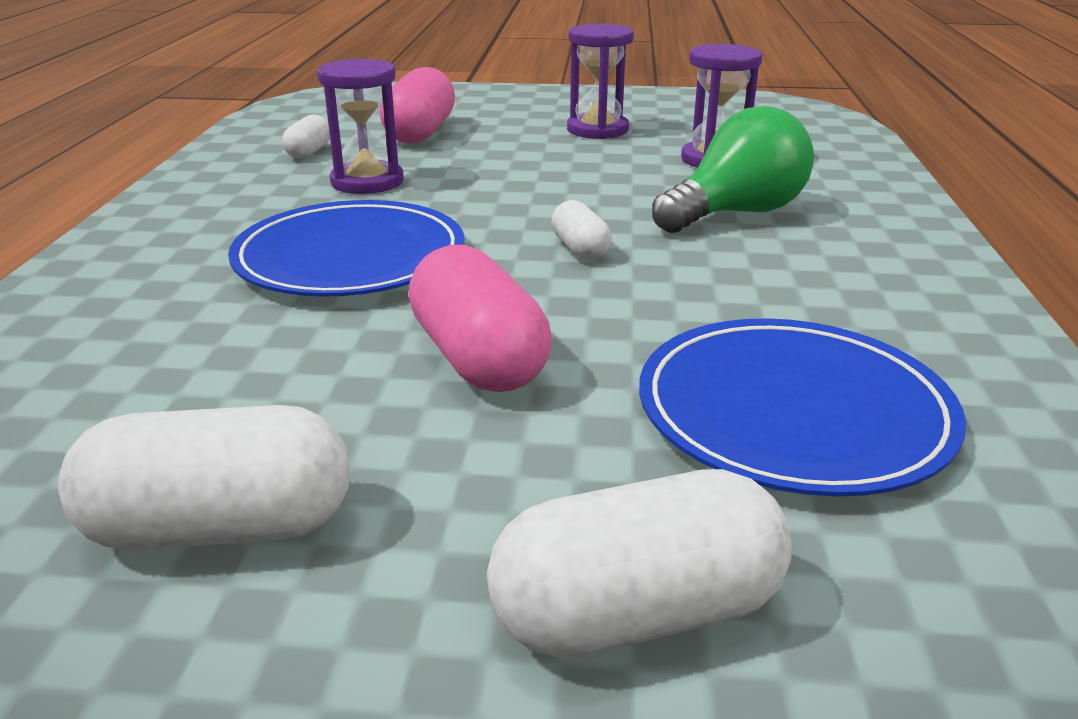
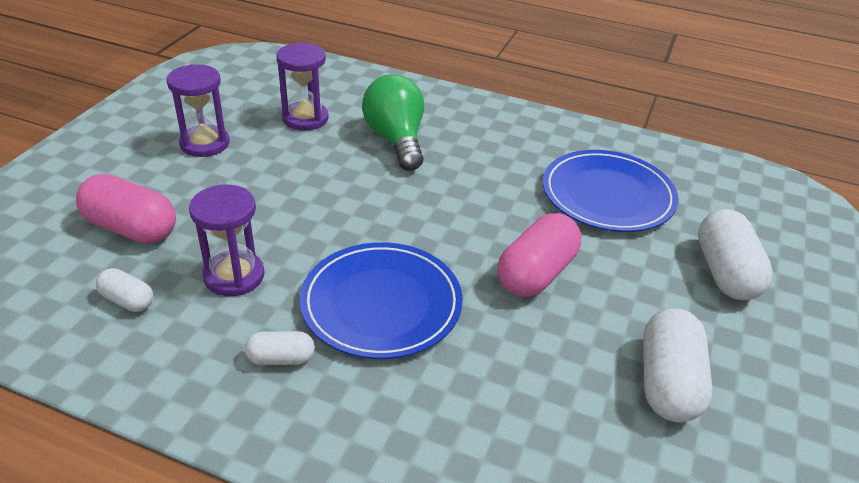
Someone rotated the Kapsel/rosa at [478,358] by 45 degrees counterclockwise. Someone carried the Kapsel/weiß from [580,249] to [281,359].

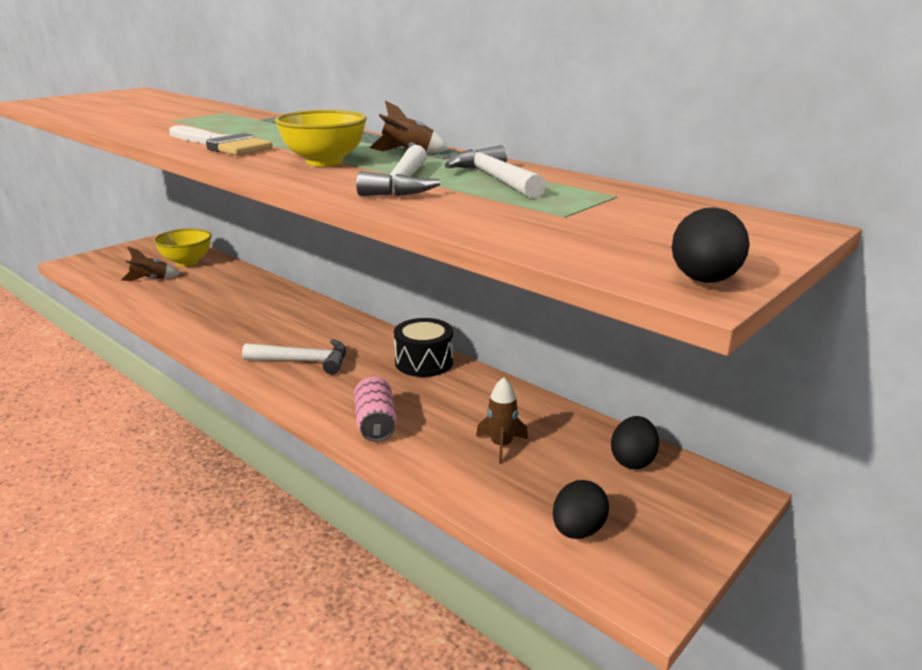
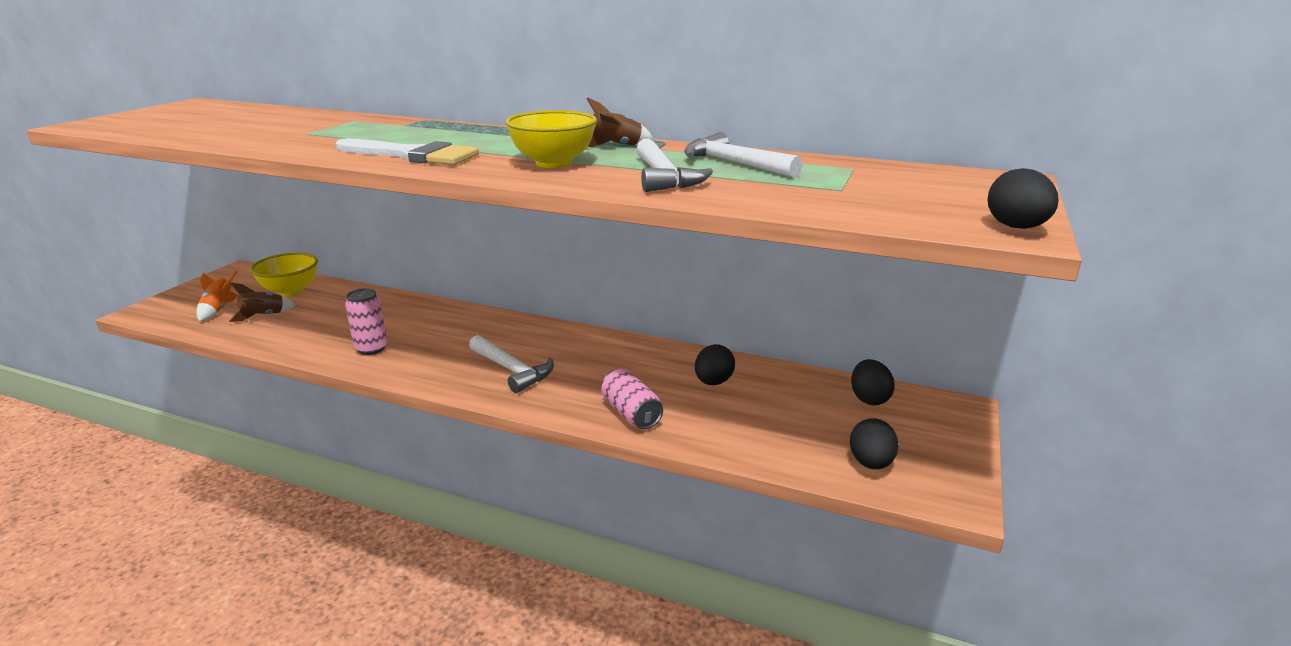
Someone rotated the Hammer/weiß at [304,361] by 60 degrees clockwise. Someone took away the Trommel/schwarz at [424,362]. Someone took away the Rakete/braun at [501,445]. Someone put down the Rakete/orange at [218,310]. Someone put down the Dose/rosa at [371,348]. Someone put down the Ei/schwarz at [713,382].

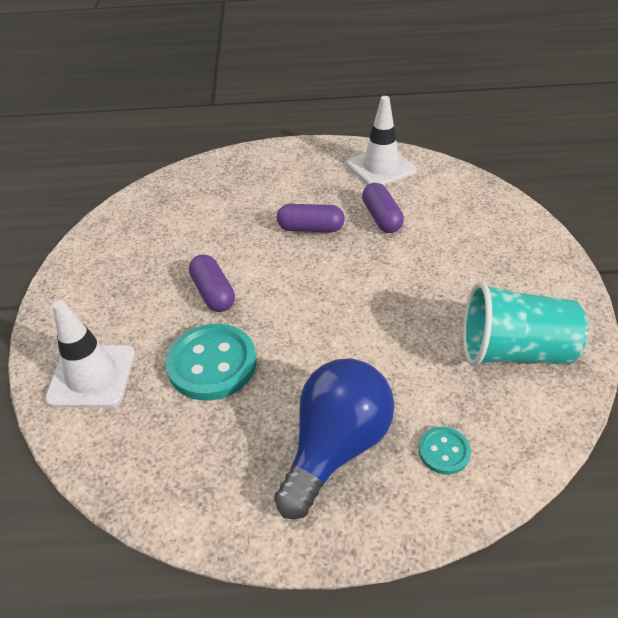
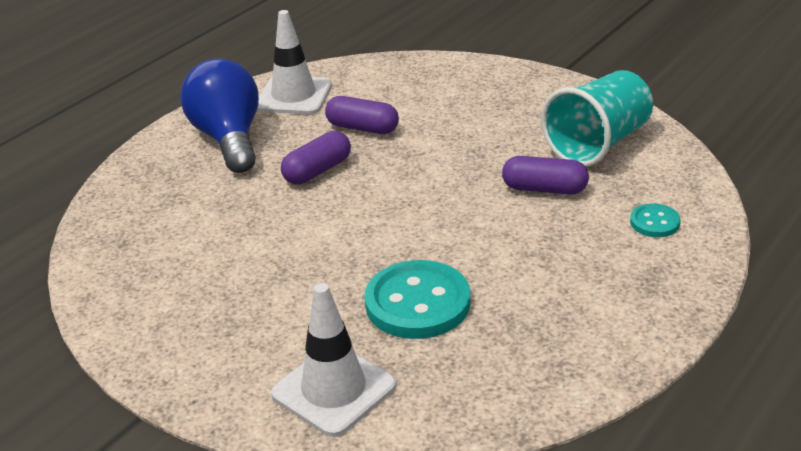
Someone carried the Kapsel/lila from [213,293] to [544,189]. Someone carried the Glühbirne/blau from [336,447] to [229,139].

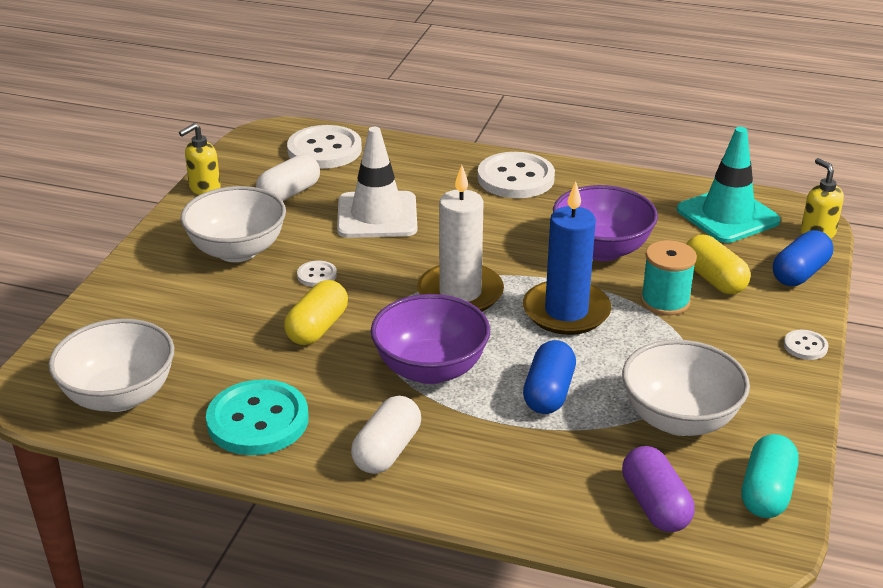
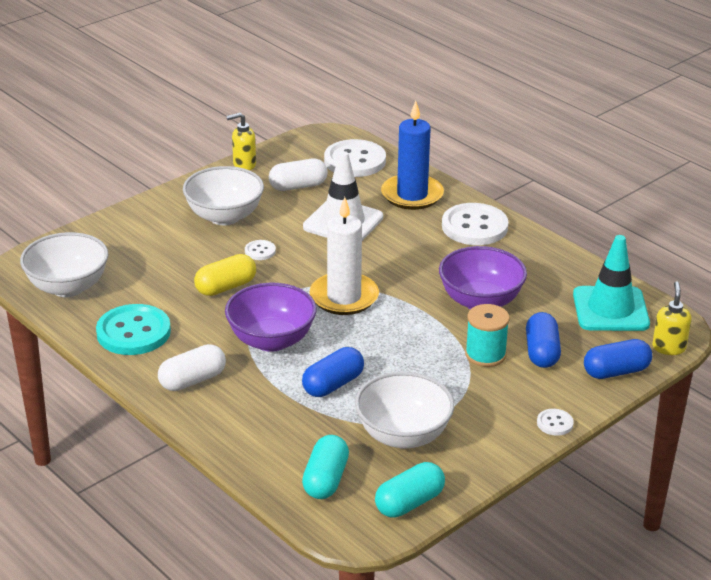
Someone carried the Kerze/blau from [566,311] to [412,195]. Someone repainted the Kapsel/lila at [655,505], which became the Kapsel/türkis at [325,480]. Someone repainted the Kapsel/gelb at [714,279], which became the Kapsel/blau at [542,352].

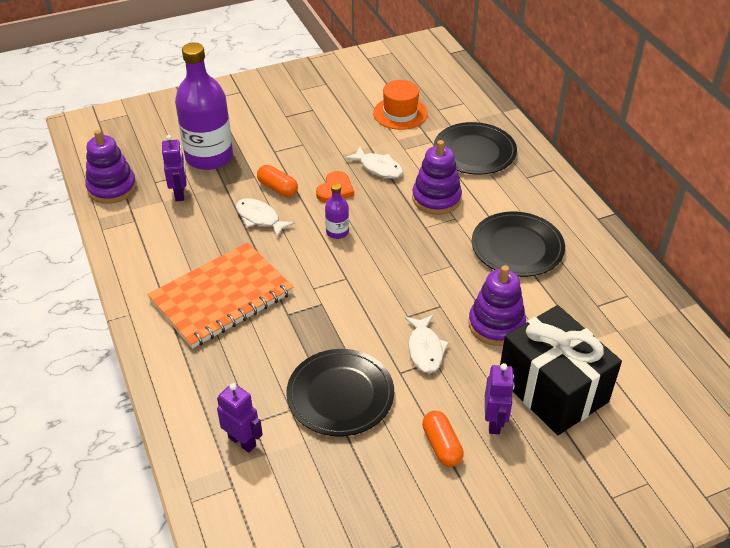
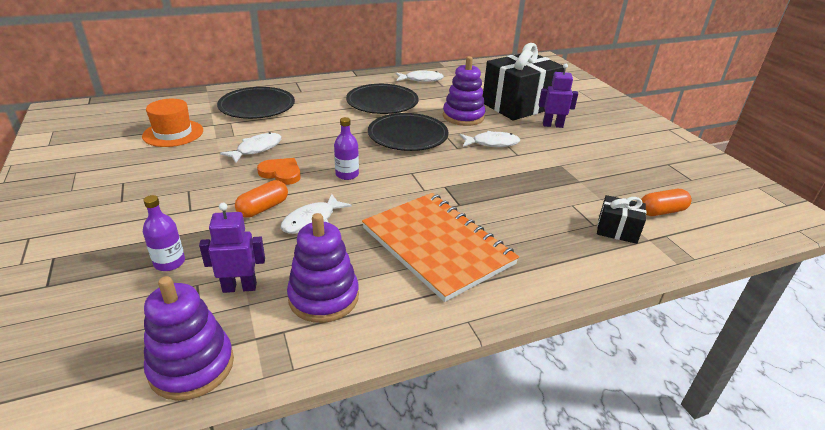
Someone scaled the Flasche/lila at [209,157] by 0.44. Someone swapped the Roboter/lila at [242,441] for the Geschenk/schwarz at [617,230]. Someone carried the Teller/schwarz from [340,395] to [408,135]. Someone carried the Stapelspielzeug/lila from [436,198] to [323,297]. Someone carried the Kapsel/orange from [441,445] to [661,211]. Someone put down the Fisch/weiß at [421,79].

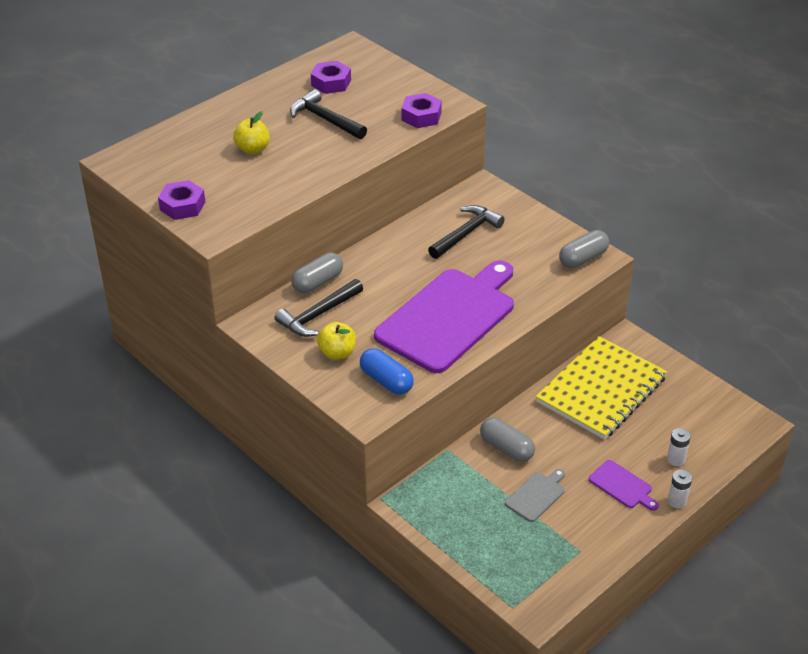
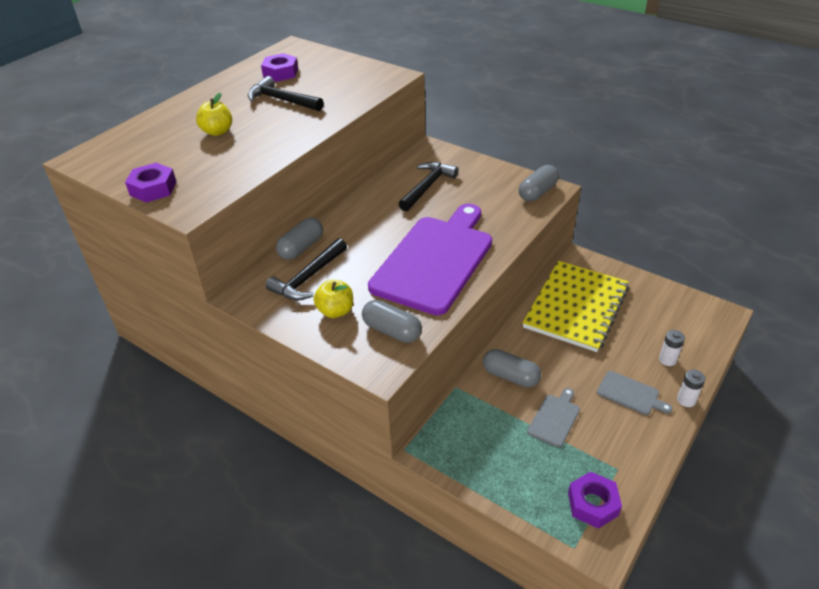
Someone repainted the Kapsel/blau at [386,381], which became the Kapsel/grau at [392,331]. Someone carried the Sechskantmutter/lila from [421,116] to [593,504]. Someone repainted the Schneidebrett/lila at [622,486], which became the Schneidebrett/grau at [630,394].

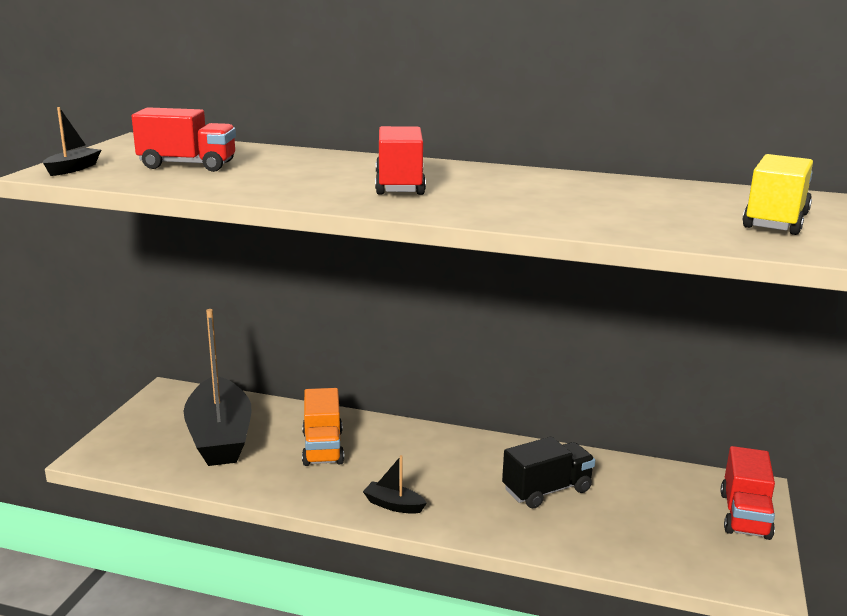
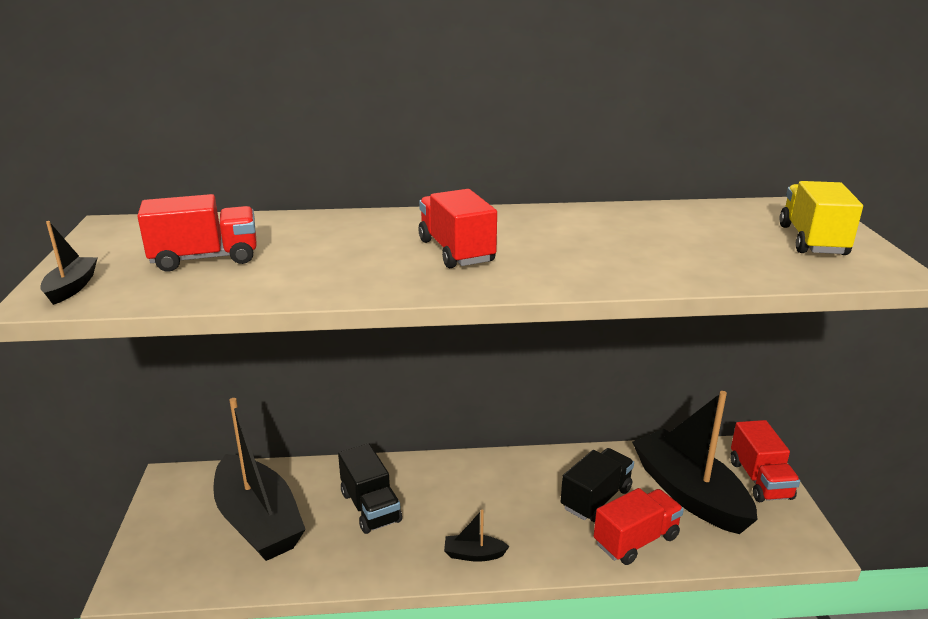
Someone repainted the Lastwagen/orange at [323,448], which became the Lastwagen/schwarz at [370,507]. Someone put down the Lastwagen/rot at [636,540]. Someone put down the Boot/schwarz at [689,493].

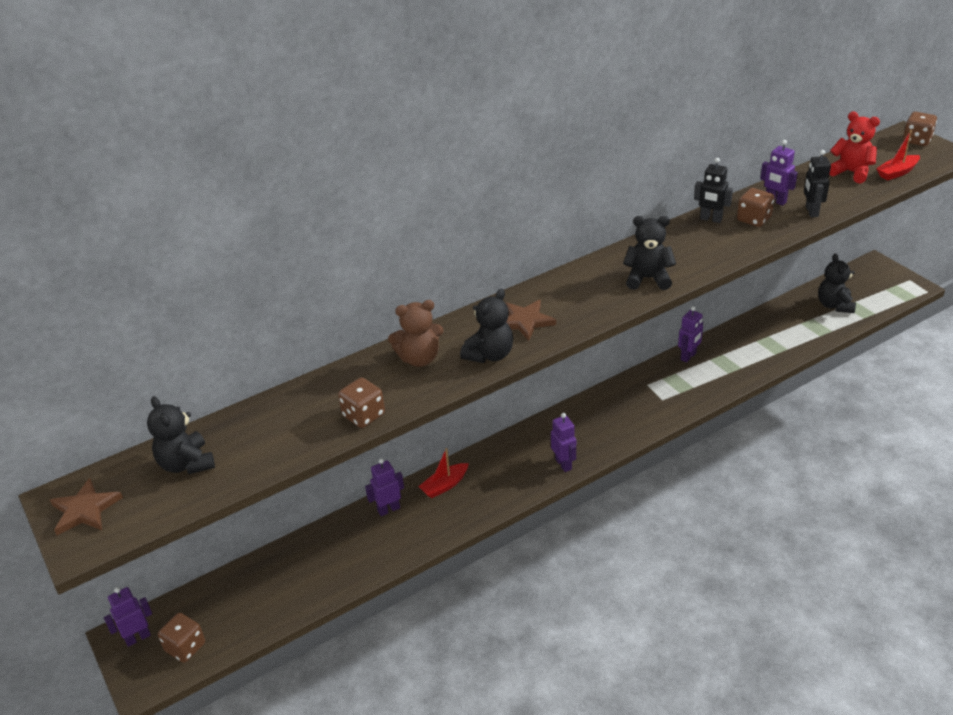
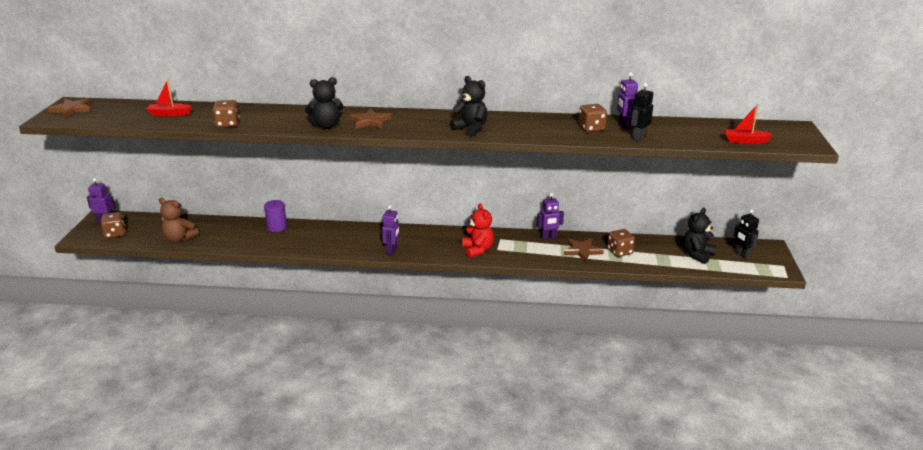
Someone took away the Teddybär/schwarz at [186,464]. Someone swapped the Roboter/lila at [388,509] for the Vollzylinder/lila at [277,227]. Someone carried the Teddybär/braun from [419,358] to [179,238]. Someone carried the Boot/rot from [444,485] to [169,114]. Someone carried the Roboter/schwarz from [710,219] to [742,255]. Someone carried the Teddybär/rot from [851,172] to [477,250]. Someone carried the Spielwürfel/braun from [917,140] to [619,252]. Someone put down the Stern/braun at [582,251].

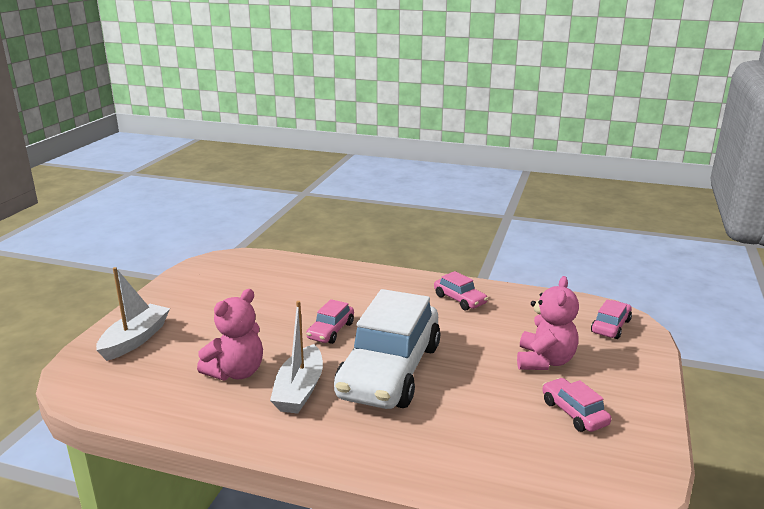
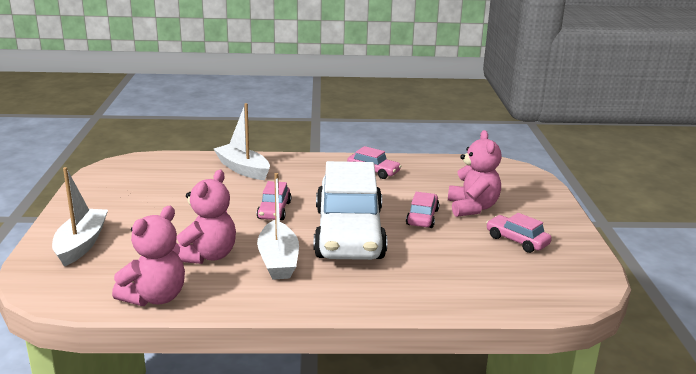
Someone carried the Auto/rosa from [610,326] to [422,217]. Someone put down the Teddybär/rosa at [155,297]. Someone put down the Boot/weiß at [243,169].

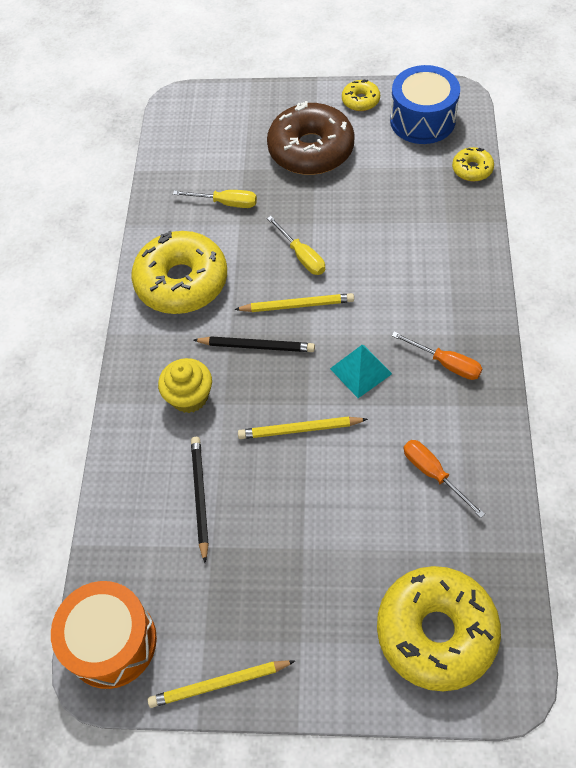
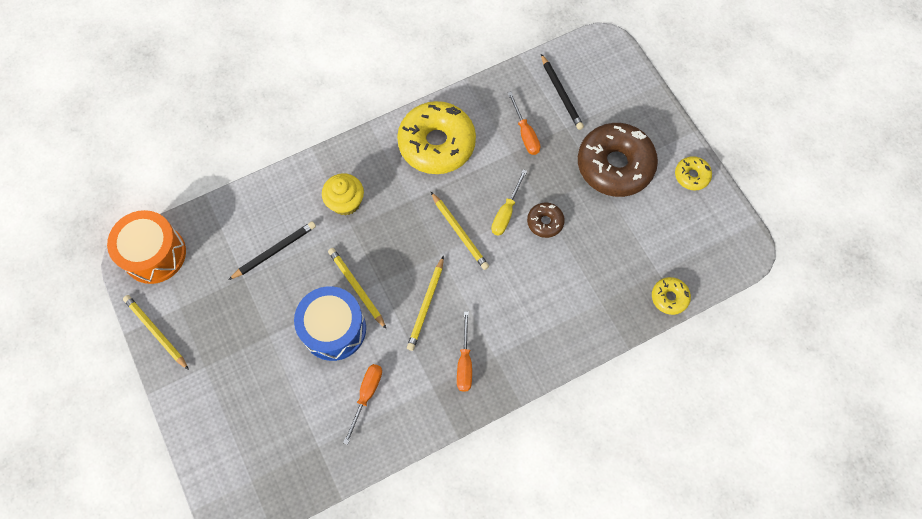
Someone repainted the Schraubenzieher/gelb at [226,203], which became the Schraubenzieher/orange at [525,133]. Someone carried the Bleistift/schwarz from [256,346] to [561,94]. Someone swapped the Pyramide/türkis at [361,371] for the Bleistift/gelb at [426,305]. Someone took away the Donut/gelb at [436,632]. Someone carried the Trommel/blau from [422,120] to [334,329]. Someone put down the Donut/braun at [545,222].

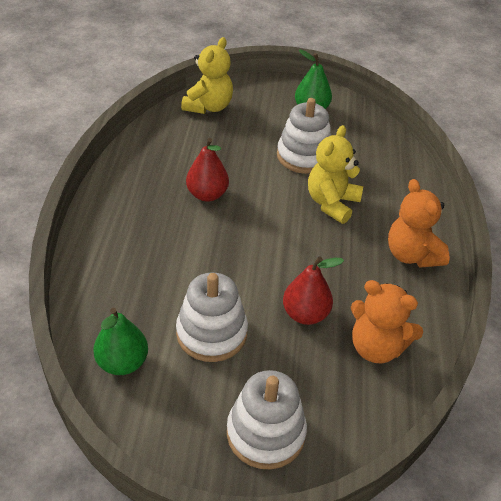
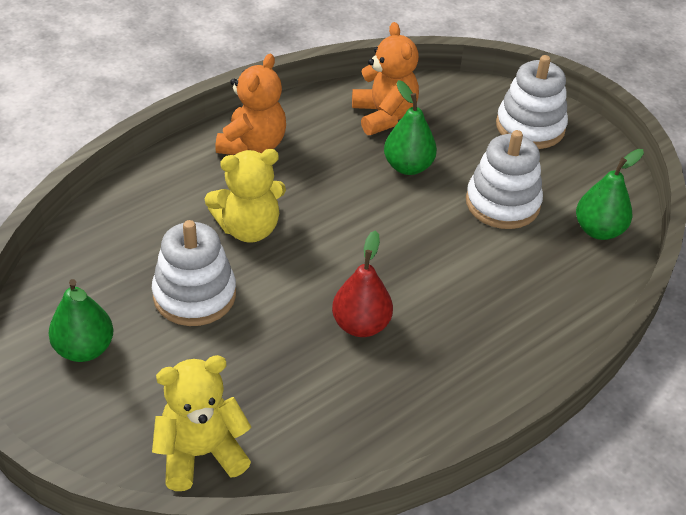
Someone repainted the Birne/rot at [305,314], which became the Birne/grün at [408,166].

